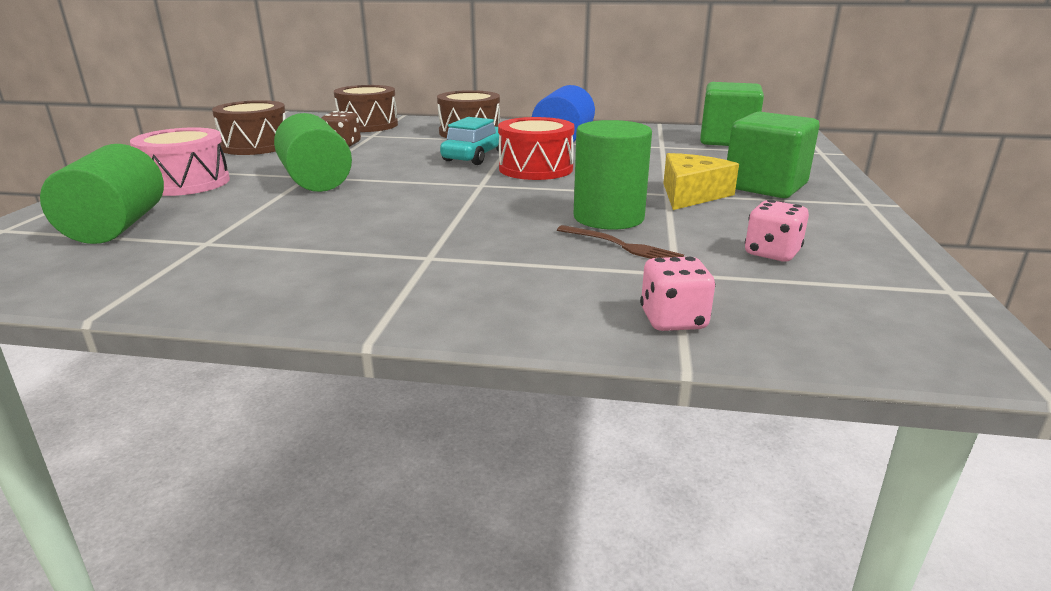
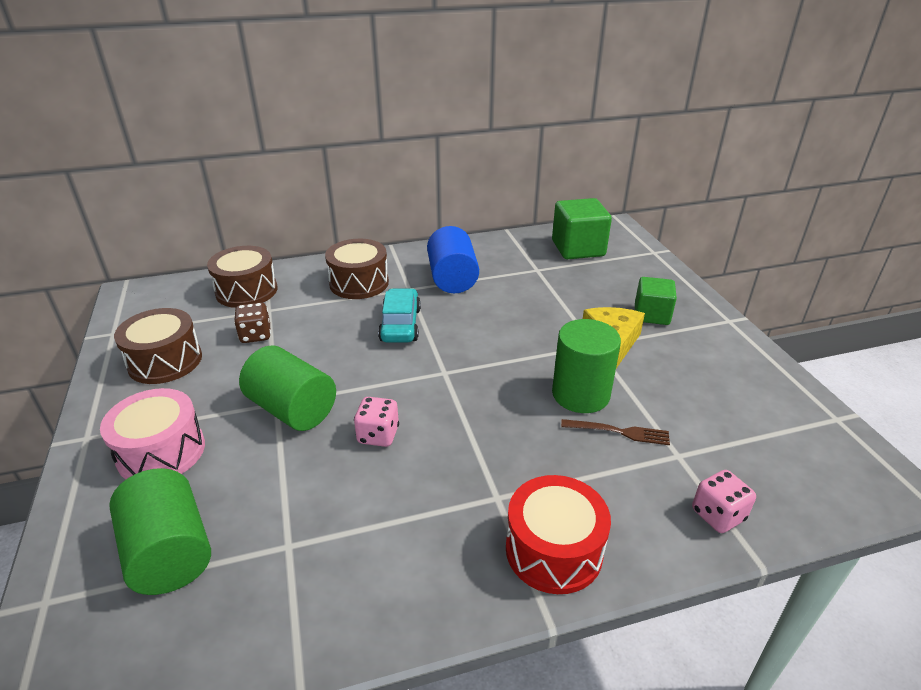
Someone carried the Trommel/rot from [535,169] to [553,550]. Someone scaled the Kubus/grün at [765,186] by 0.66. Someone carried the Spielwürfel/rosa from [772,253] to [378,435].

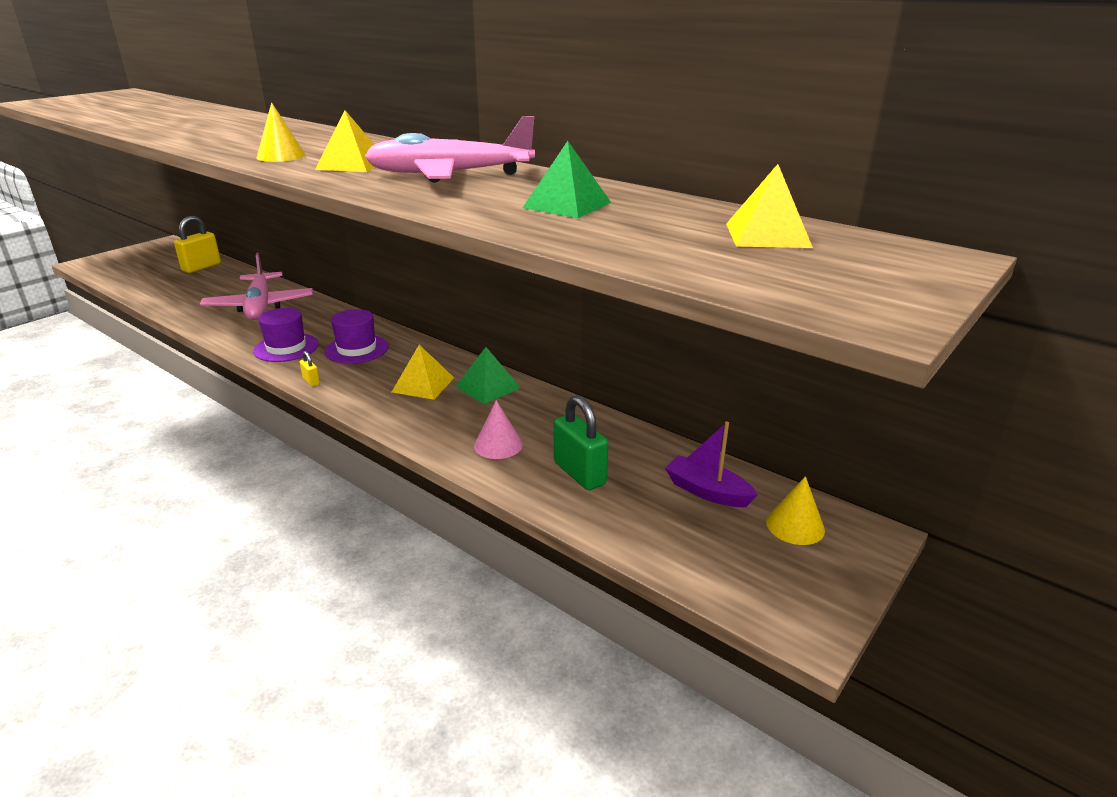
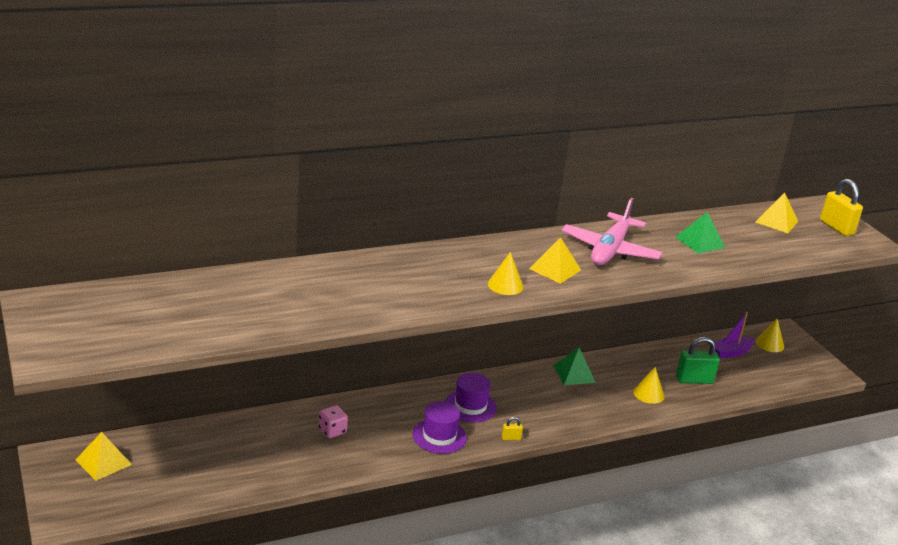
Someone carried the Vorhängeschloss/gelb from [201,267] to [836,227]. Someone swapped the Flugzeug/rosa at [260,306] for the Spielwürfel/rosa at [332,431]. Someone carried the Pyramide/gelb from [423,384] to [103,462]. Someone repainted the Kegel/rosa at [498,445], which became the Kegel/gelb at [648,394].

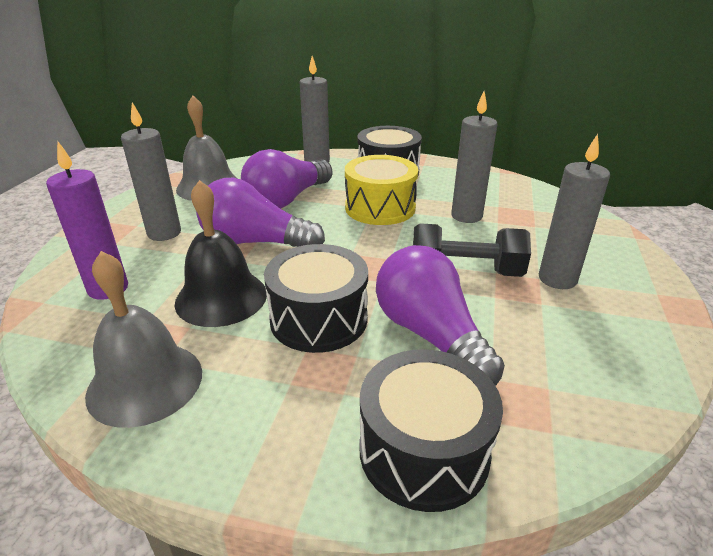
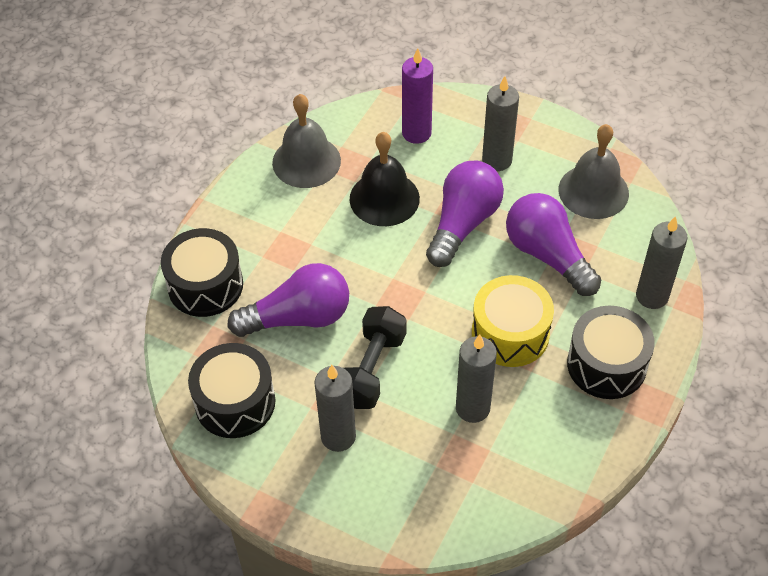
Someone carried the Trommel/schwarz from [319,319] to [235,402].

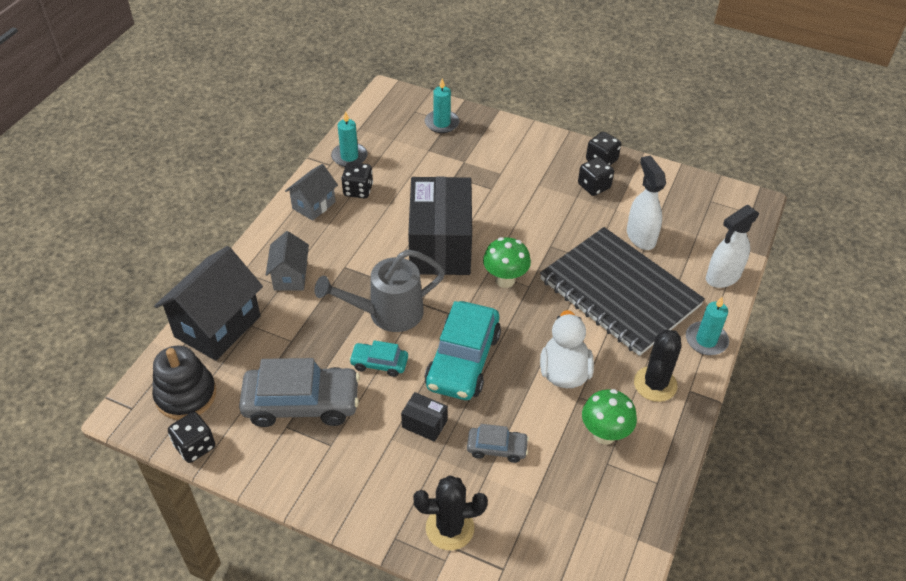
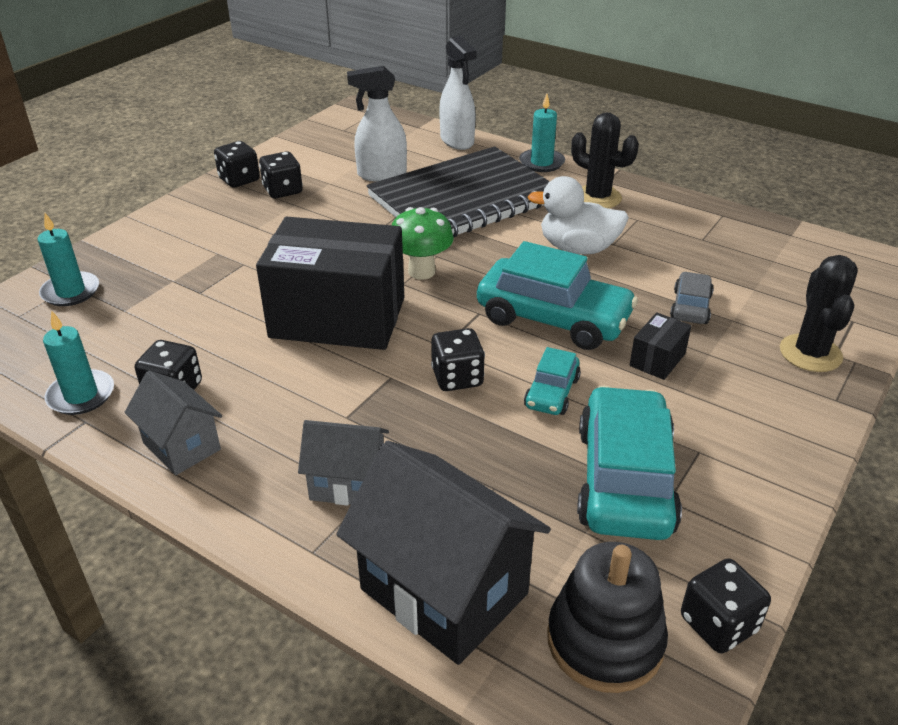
Someone repainted the Auto/grau at [302,404], which became the Auto/türkis at [624,479]. Someone swapped the Gießkanne/grau at [387,313] for the Spielwürfel/schwarz at [457,378]. Someone took away the Pilz/grün at [604,434].

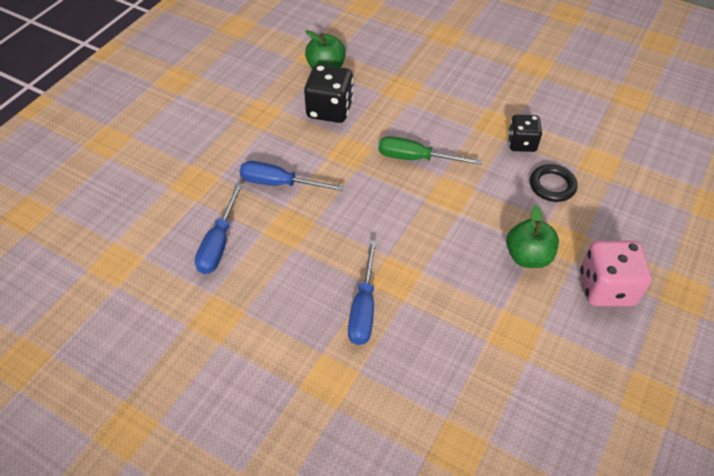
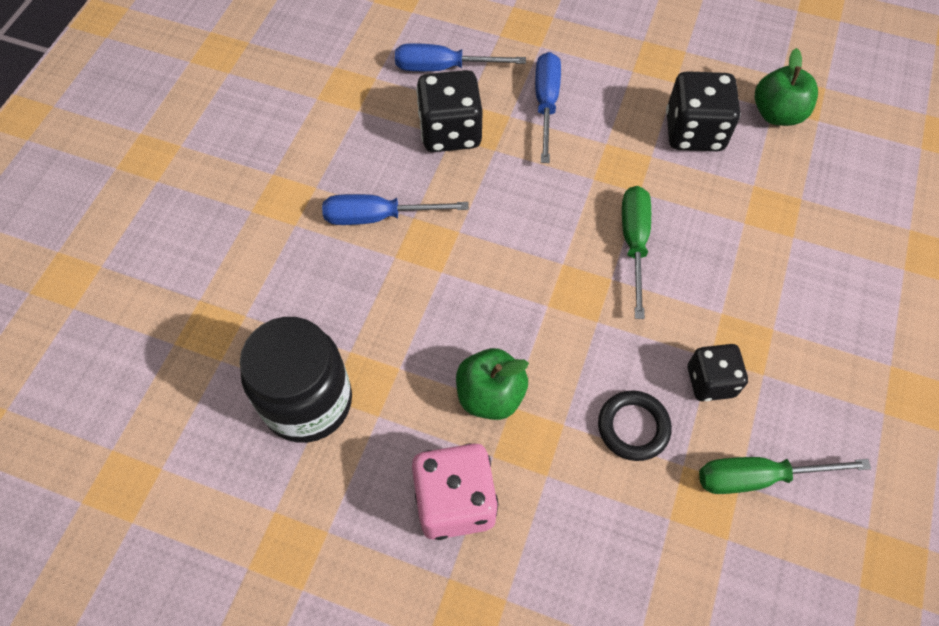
Someone put down the Einmachglas/schwarz at [307,401]. Someone put down the Spielwürfel/schwarz at [450,132]. Someone put down the Schraubenzieher/grün at [758,477].

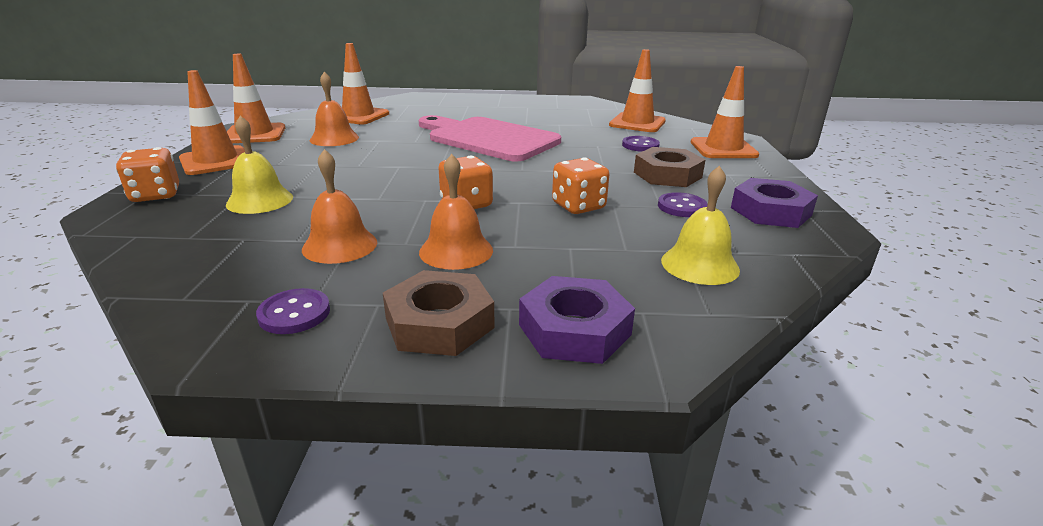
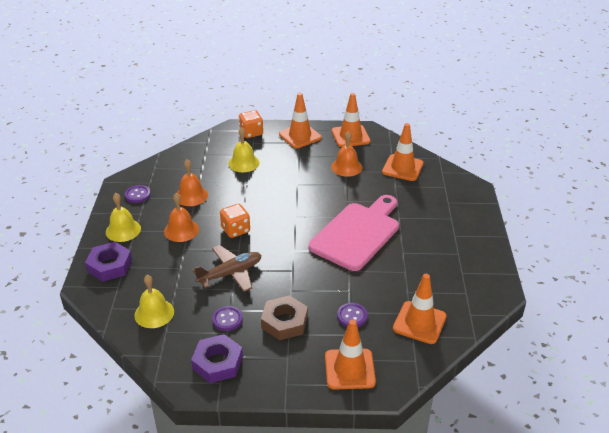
Someone swapped the Sechskantmutter/braun at [439,323] for the Glocke/gelb at [123,230]. Someone swapped the Spielwürfel/orange at [578,206] for the Flugzeug/braun at [230,273].

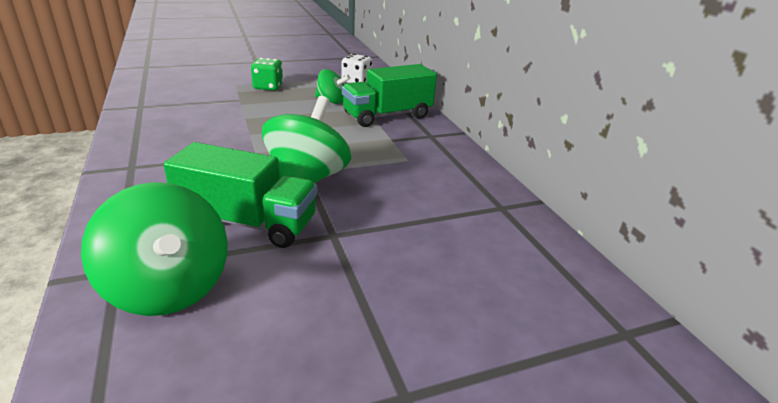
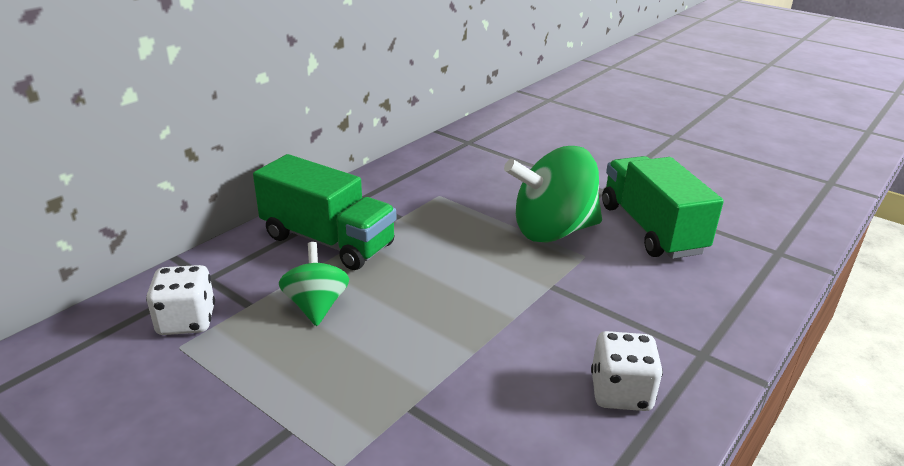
Someone took away the Kreisel/grün at [168,288]. Someone took away the Spielwürfel/grün at [268,87]. Someone put down the Spielwürfel/weiß at [620,392].

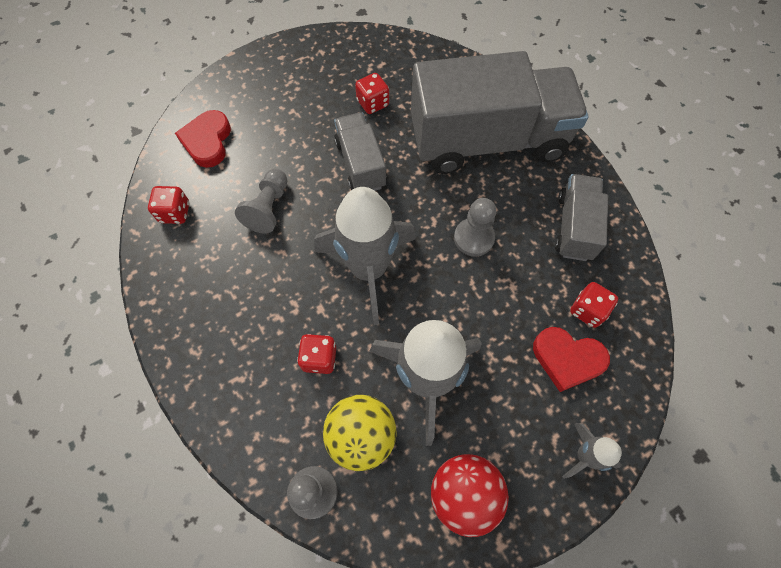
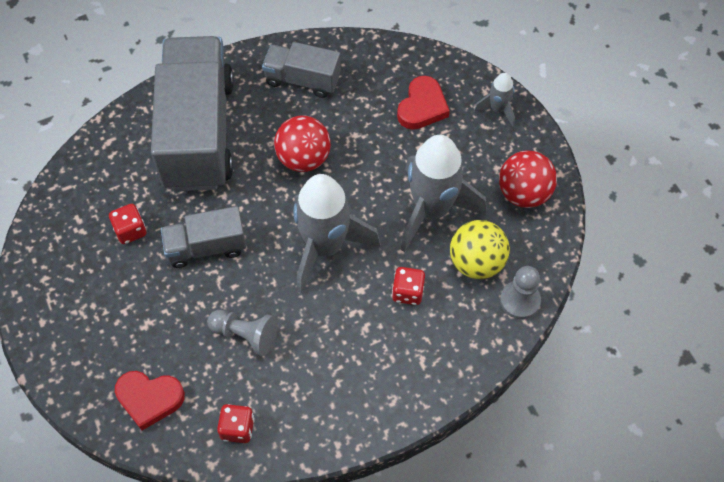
Someone swapped the Bauer/grau at [474,238] for the Ball/rot at [303,158]. Someone took away the Spielwürfel/rot at [587,310].

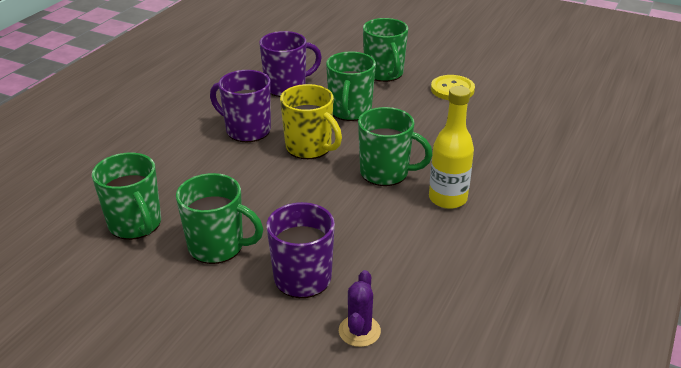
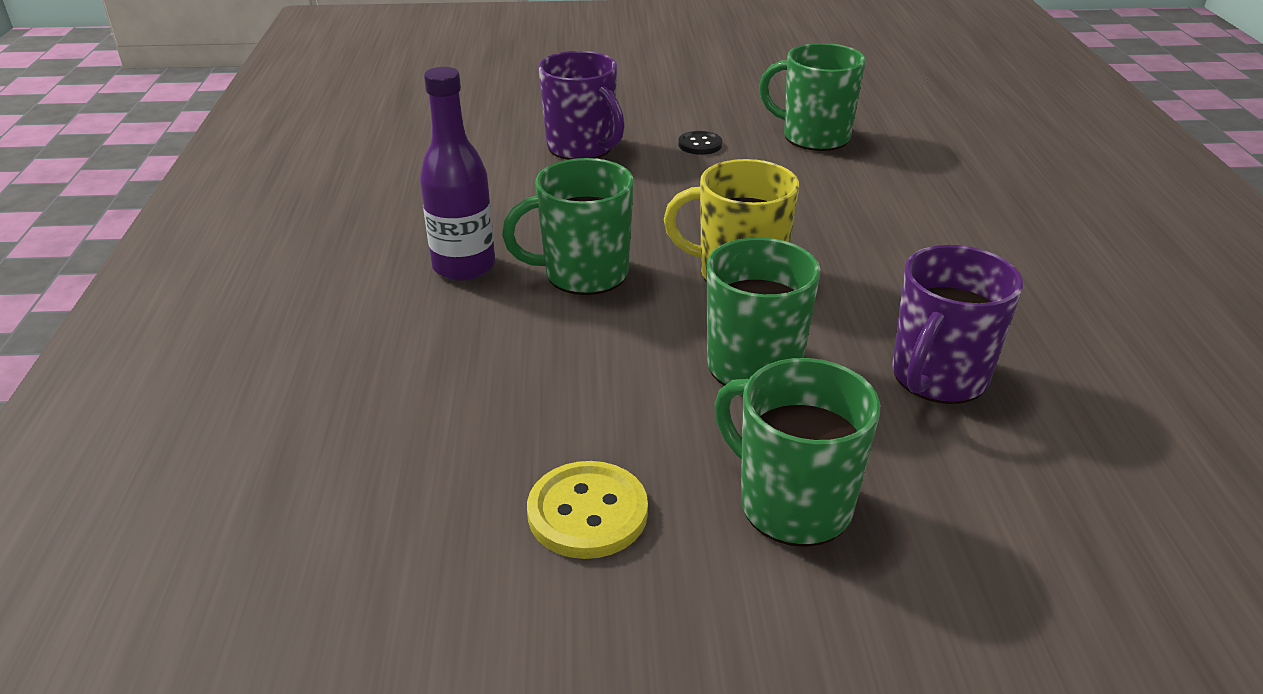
Someone swapped the Tasse/grün at [218,247] for the Knopf/schwarz at [700,144]. Someone took away the Tasse/lila at [247,130]. Someone took away the Kaktus/lila at [359,331]. Someone repainted the Flasche/gelb at [447,199], which became the Flasche/lila at [464,266].

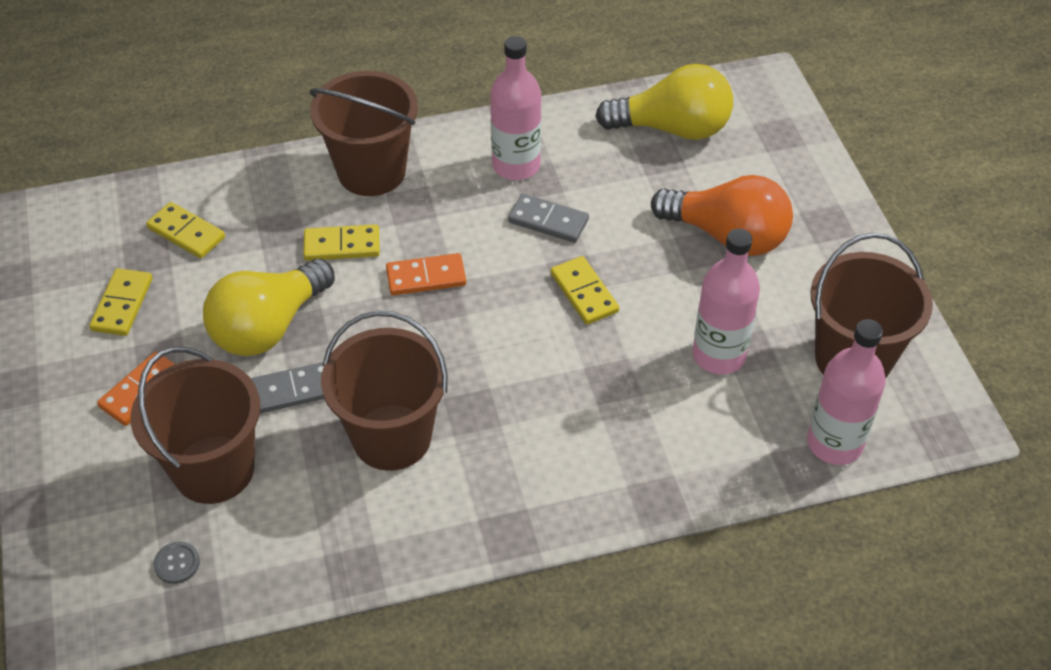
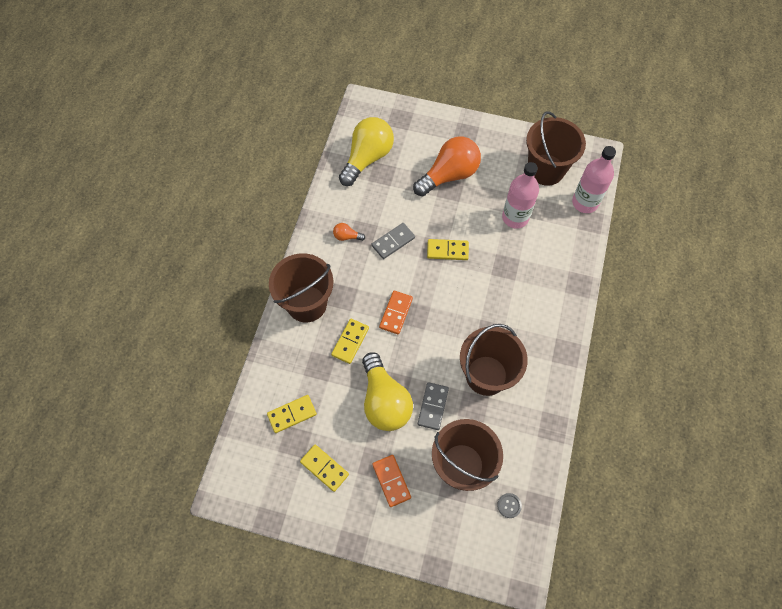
Someone swapped the Flasche/rosa at [516,165] for the Glühbirne/orange at [347,236].

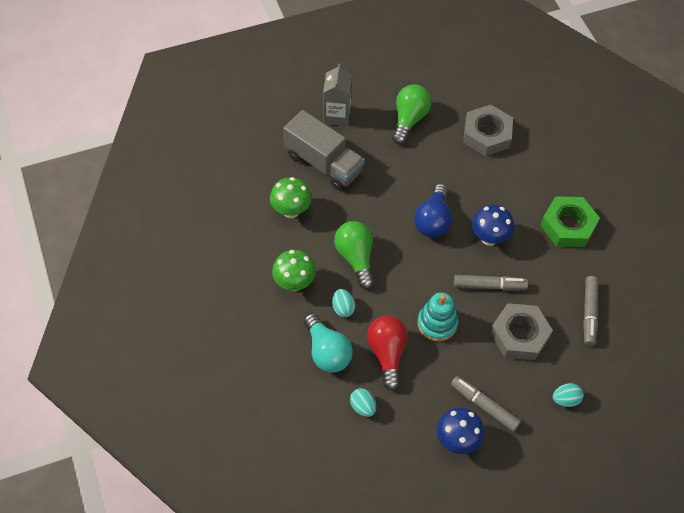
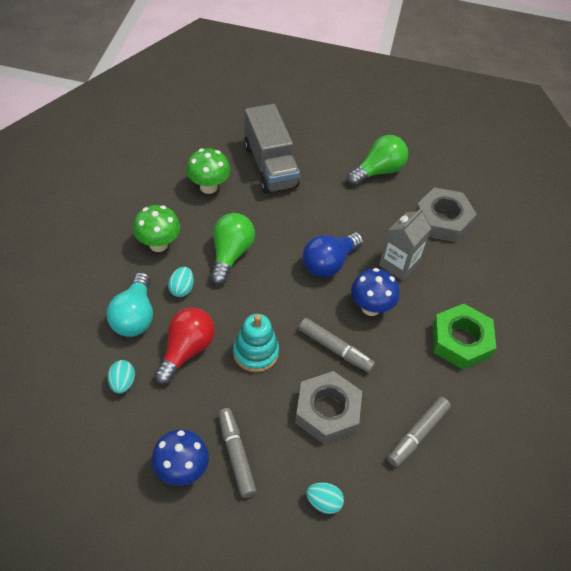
Someone carried the Getränkekarton/grau from [336,115] to [399,264].

